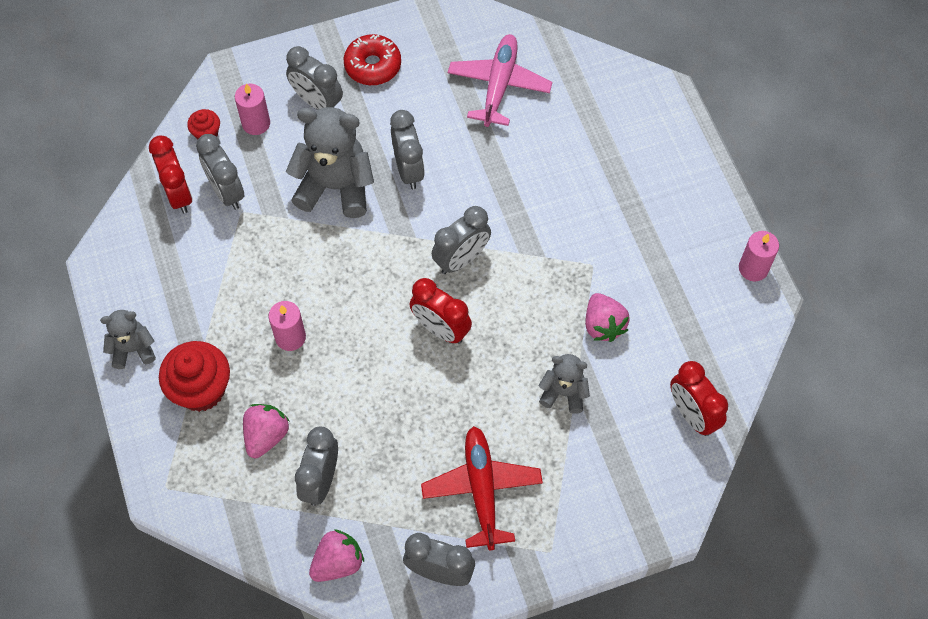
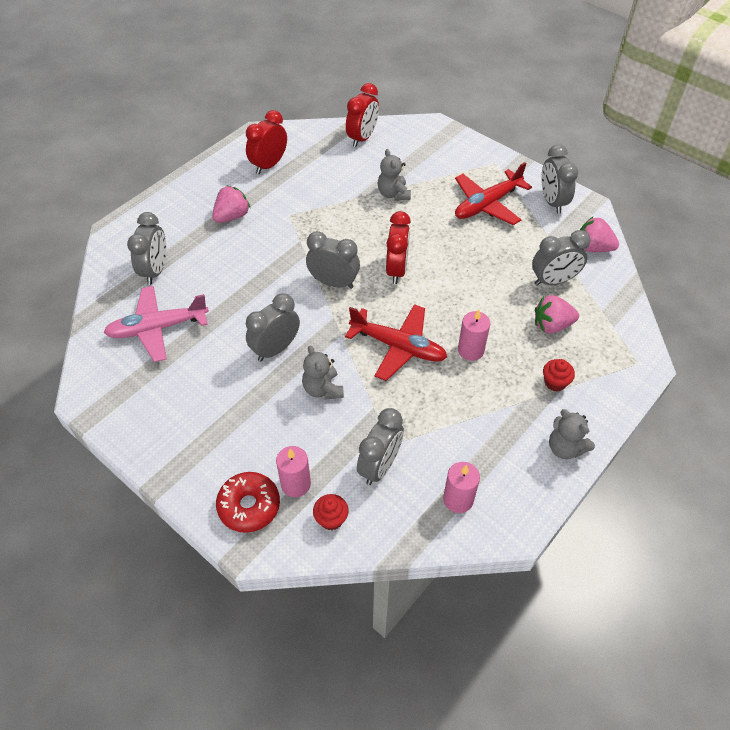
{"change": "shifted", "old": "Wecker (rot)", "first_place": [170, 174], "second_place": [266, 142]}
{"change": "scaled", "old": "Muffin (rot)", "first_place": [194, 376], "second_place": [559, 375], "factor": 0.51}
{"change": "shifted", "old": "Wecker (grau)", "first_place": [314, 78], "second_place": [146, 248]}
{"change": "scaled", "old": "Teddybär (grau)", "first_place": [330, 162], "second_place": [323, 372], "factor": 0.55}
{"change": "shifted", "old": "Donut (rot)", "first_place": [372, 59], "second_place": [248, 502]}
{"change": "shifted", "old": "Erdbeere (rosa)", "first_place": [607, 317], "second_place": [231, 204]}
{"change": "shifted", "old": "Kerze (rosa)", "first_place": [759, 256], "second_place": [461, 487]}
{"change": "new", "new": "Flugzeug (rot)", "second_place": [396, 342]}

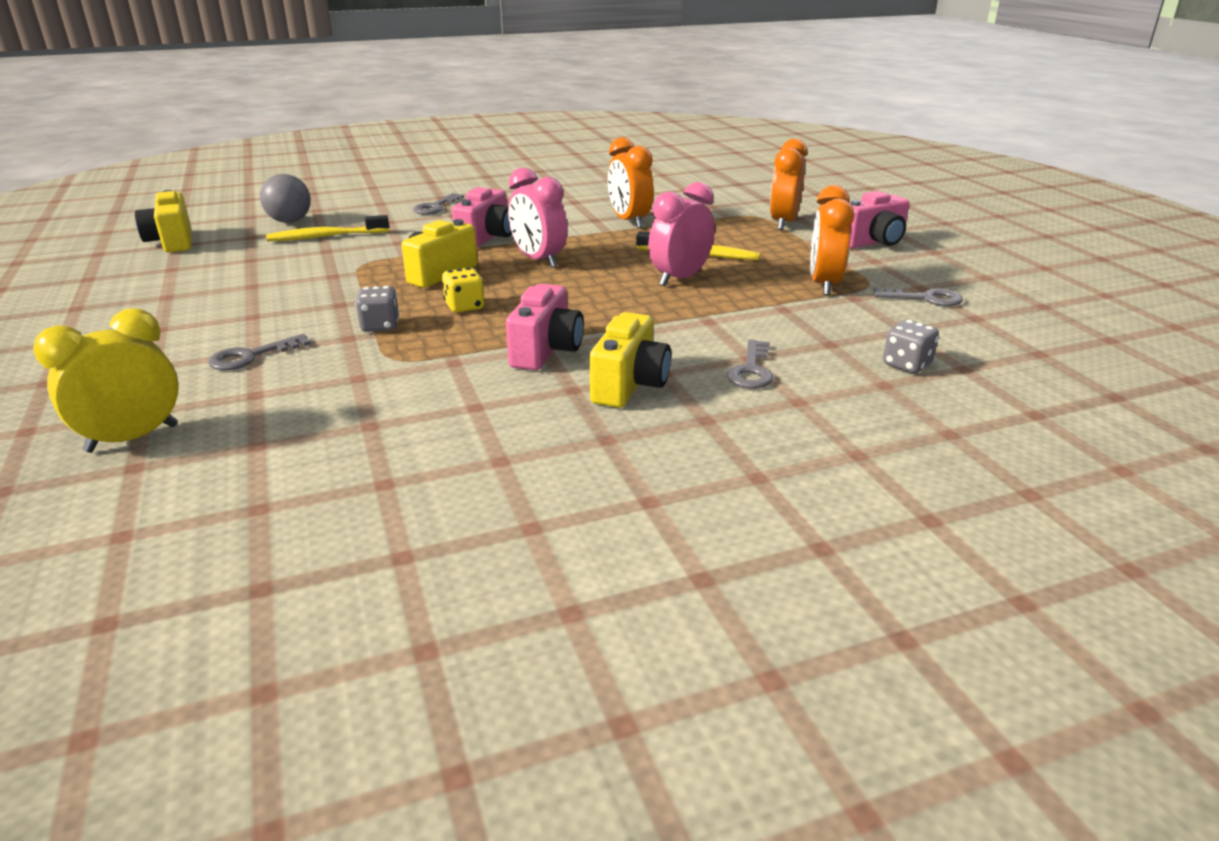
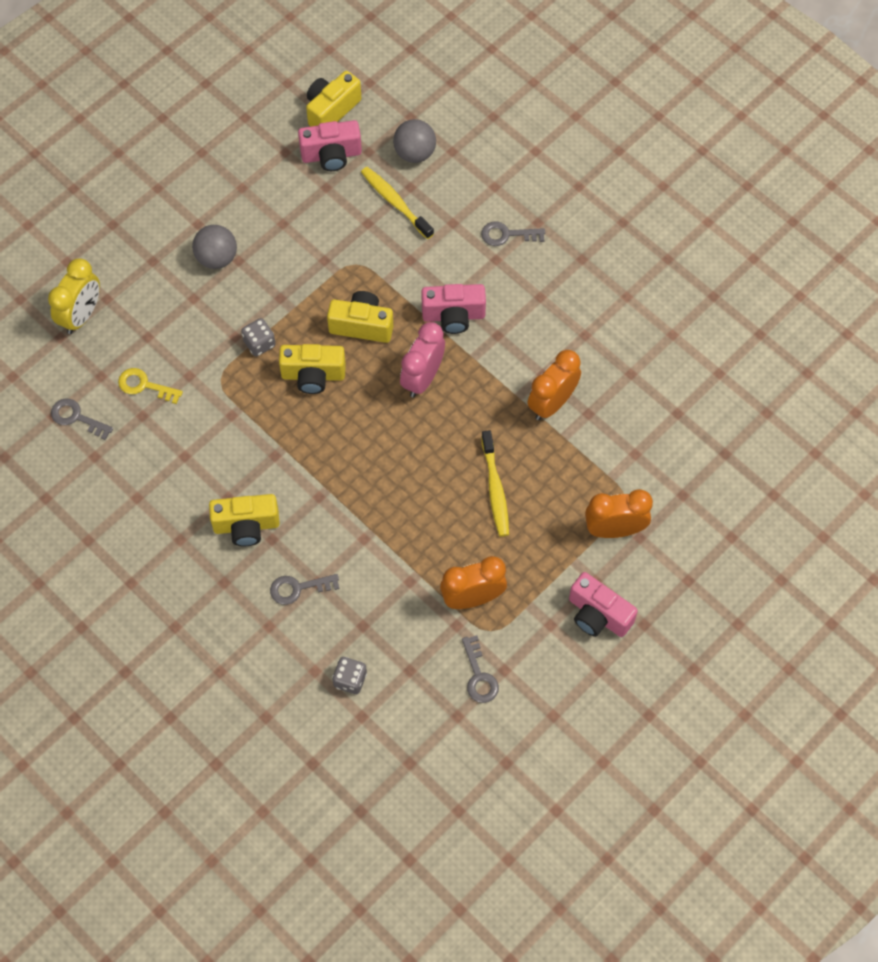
{"change": "rotated", "old": "Wecker (gelb)", "first_place": [106, 380], "second_place": [74, 296], "degrees": 90}
{"change": "shifted", "old": "Schlüssel (grau)", "first_place": [259, 352], "second_place": [82, 419]}
{"change": "swapped", "old": "Spielwürfel (gelb)", "new": "Kamera (gelb)", "first_place": [463, 290], "second_place": [312, 369]}
{"change": "shifted", "old": "Kamera (rosa)", "first_place": [545, 327], "second_place": [330, 145]}
{"change": "gone", "old": "Wecker (rosa)", "first_place": [681, 234]}
{"change": "new", "new": "Schlüssel (gelb)", "second_place": [150, 386]}
{"change": "new", "new": "Ball (grau)", "second_place": [214, 247]}

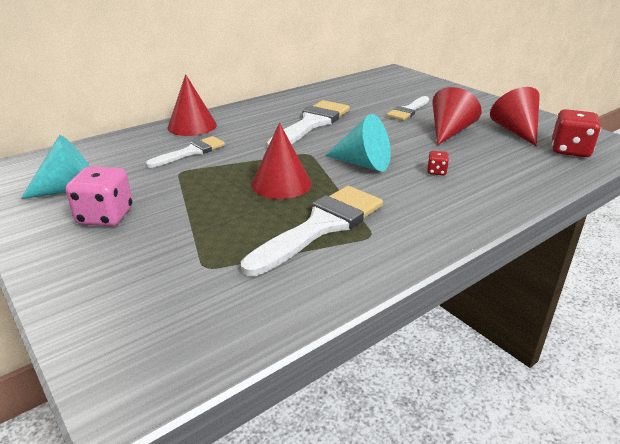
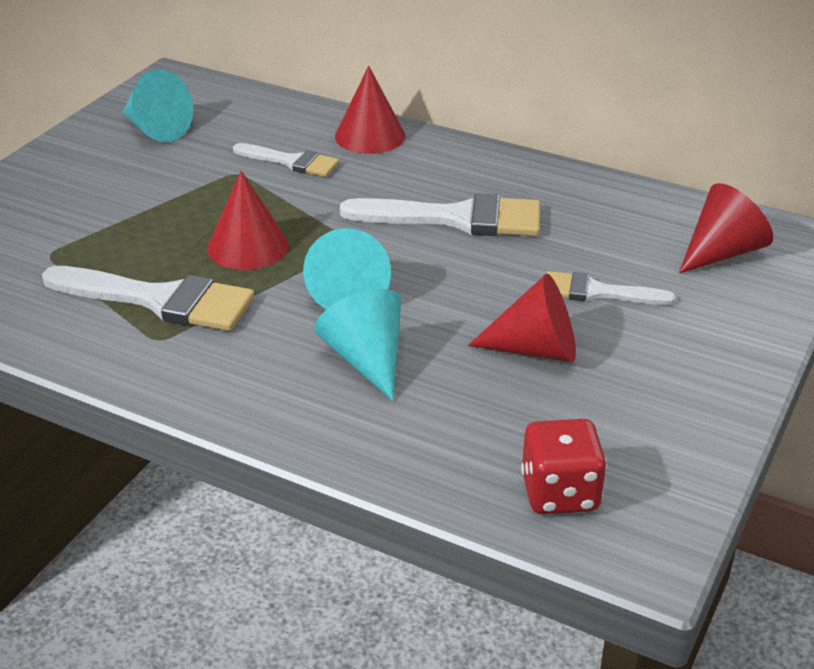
{"change": "gone", "old": "Spielwürfel (rosa)", "first_place": [99, 196]}
{"change": "swapped", "old": "Spielwürfel (rot)", "new": "Kegel (türkis)", "first_place": [438, 163], "second_place": [357, 345]}
{"change": "shifted", "old": "Kegel (rot)", "first_place": [515, 116], "second_place": [726, 228]}

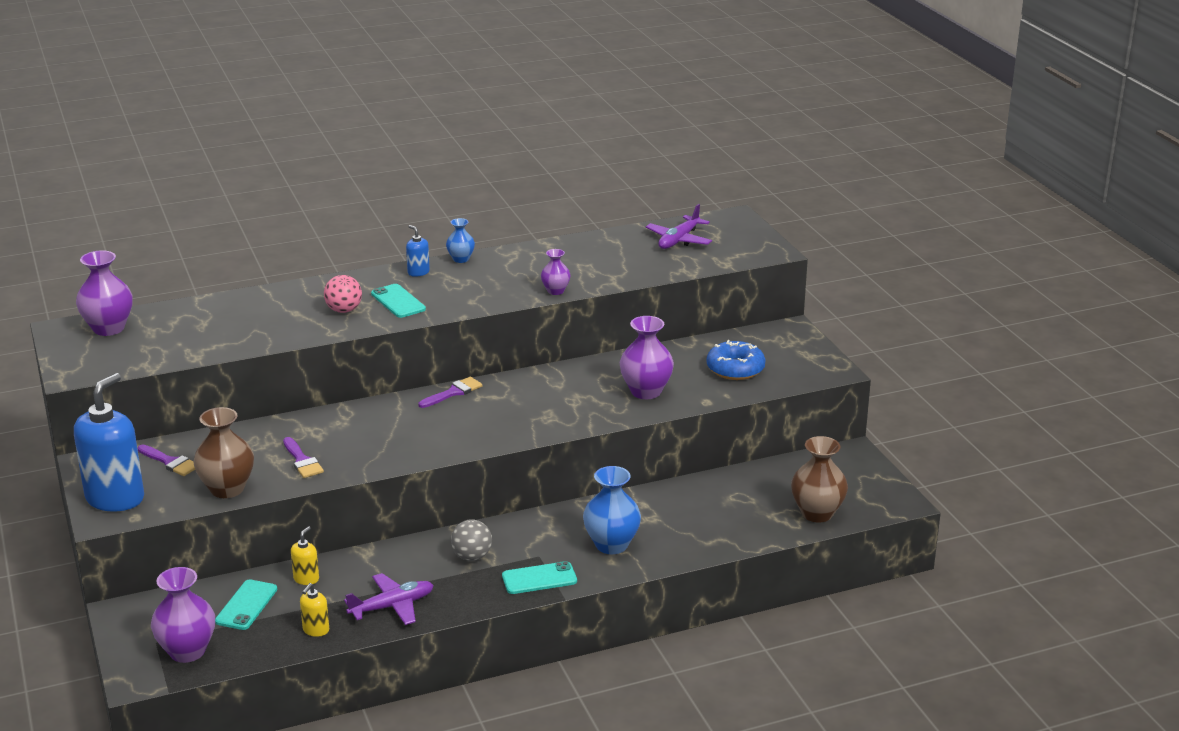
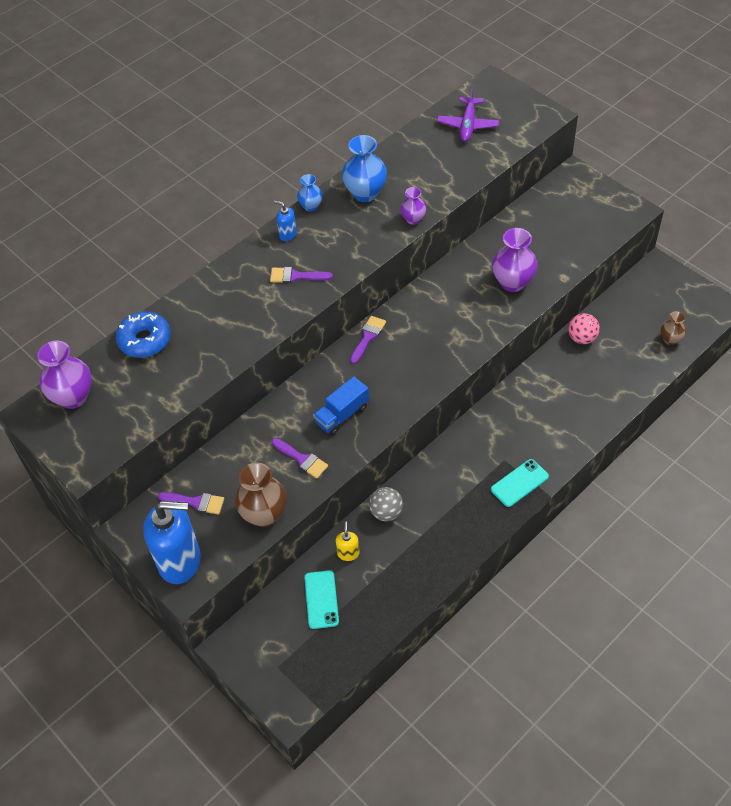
{"change": "rotated", "old": "Seifenspender (blau)", "first_place": [109, 442], "second_place": [172, 542], "degrees": 90}
{"change": "gone", "old": "Vase (lila)", "first_place": [183, 615]}
{"change": "gone", "old": "Seifenspender (gelb)", "first_place": [314, 610]}
{"change": "shifted", "old": "Ball (rosa)", "first_place": [343, 294], "second_place": [584, 328]}
{"change": "gone", "old": "Flugzeug (lila)", "first_place": [389, 599]}
{"change": "swapped", "old": "Handy (türkis)", "new": "Pinsel (lila)", "first_place": [398, 301], "second_place": [301, 275]}
{"change": "shifted", "old": "Ball (grau)", "first_place": [471, 540], "second_place": [386, 504]}
{"change": "shifted", "old": "Vase (blau)", "first_place": [612, 510], "second_place": [364, 168]}
{"change": "shifted", "old": "Donut (blau)", "first_place": [736, 360], "second_place": [143, 334]}
{"change": "scaled", "old": "Vase (braun)", "first_place": [819, 479], "second_place": [673, 328], "factor": 0.56}
{"change": "new", "new": "Lastwagen (blau)", "second_place": [341, 406]}

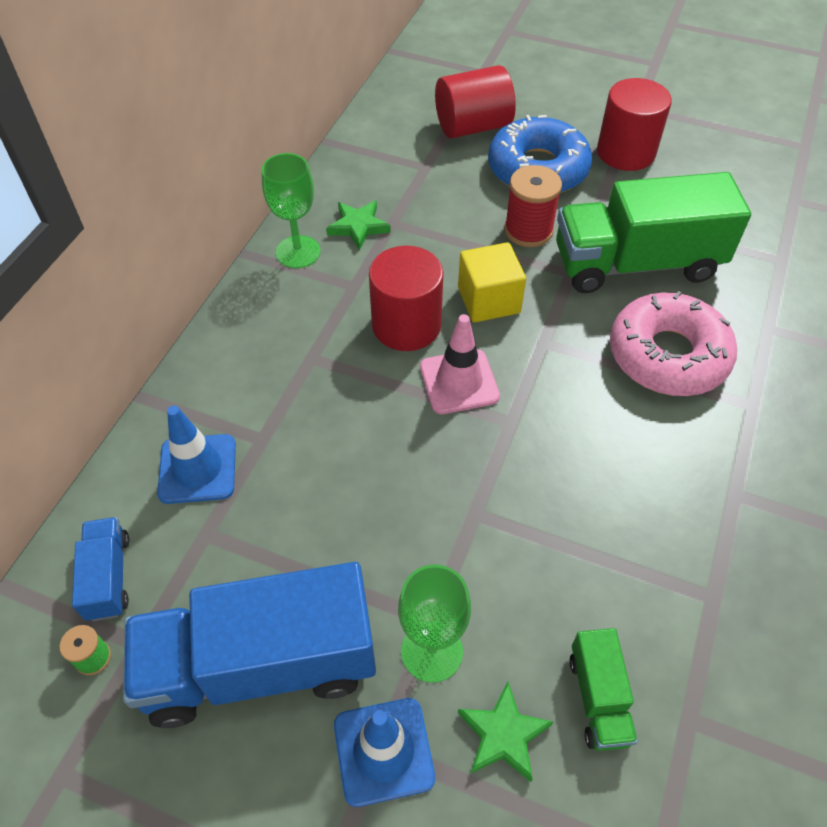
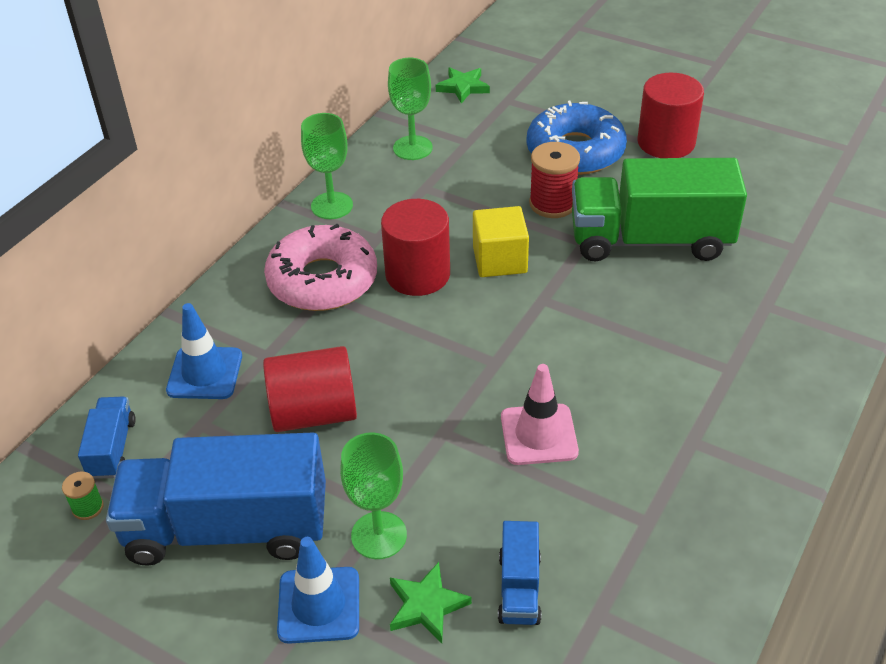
{"change": "shifted", "old": "Stern (grün)", "first_place": [358, 225], "second_place": [463, 85]}
{"change": "shifted", "old": "Leitkegel (rosa)", "first_place": [460, 364], "second_place": [540, 414]}
{"change": "shifted", "old": "Vollzylinder (rot)", "first_place": [475, 102], "second_place": [310, 389]}
{"change": "repainted", "old": "Lastwagen (grün)", "new": "Lastwagen (blau)", "first_place": [603, 689], "second_place": [519, 573]}
{"change": "shifted", "old": "Donut (rosa)", "first_place": [673, 343], "second_place": [320, 267]}
{"change": "new", "new": "Kelch (grün)", "second_place": [410, 109]}

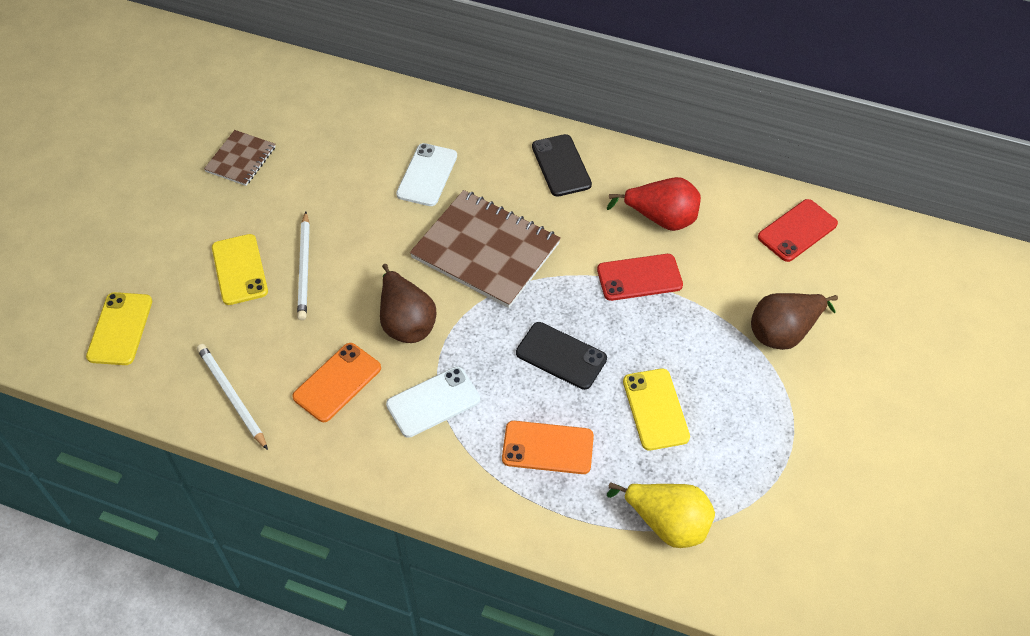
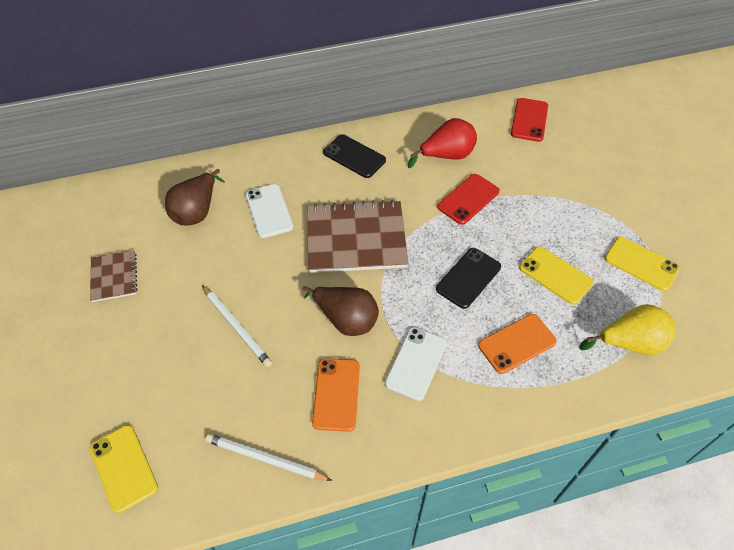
{"change": "shifted", "old": "Handy (gelb)", "first_place": [240, 269], "second_place": [642, 263]}
{"change": "rotated", "old": "Handy (schwarz)", "first_place": [561, 356], "second_place": [468, 278], "degrees": -45}
{"change": "shifted", "old": "Birne (braun)", "first_place": [794, 321], "second_place": [195, 197]}

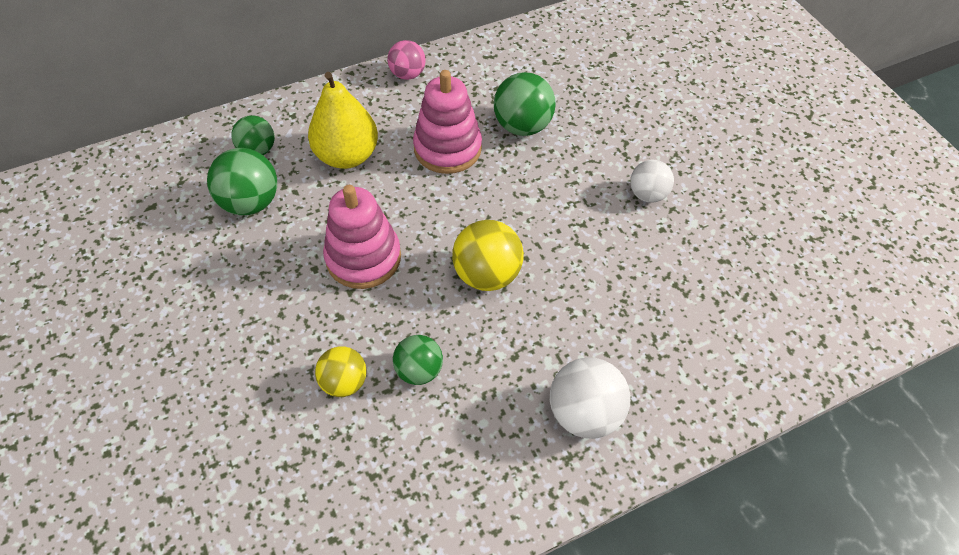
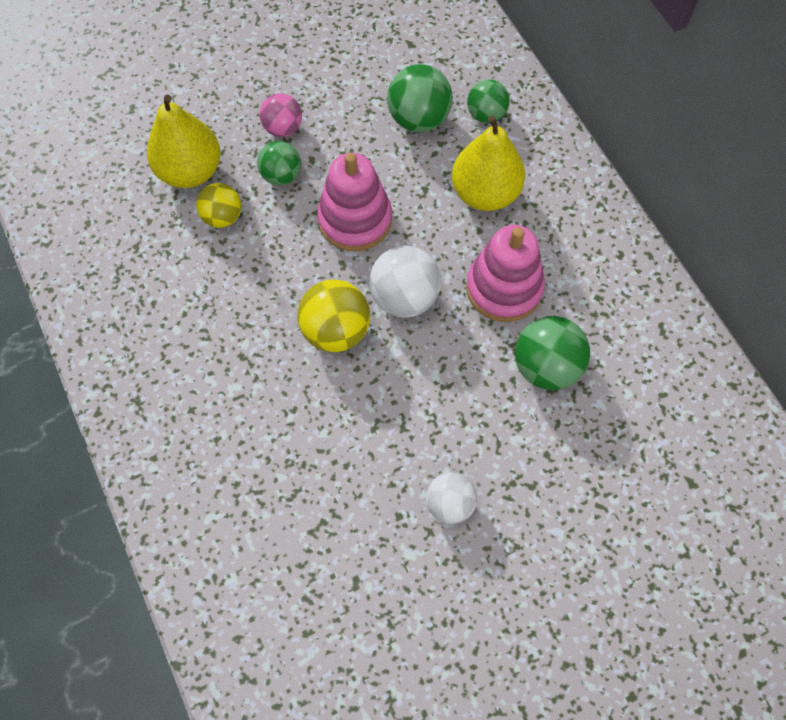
{"change": "shifted", "old": "Ball (rosa)", "first_place": [406, 60], "second_place": [280, 115]}
{"change": "shifted", "old": "Ball (grün)", "first_place": [418, 360], "second_place": [279, 163]}
{"change": "shifted", "old": "Ball (weiß)", "first_place": [590, 398], "second_place": [405, 282]}
{"change": "new", "new": "Birne (gelb)", "second_place": [184, 141]}

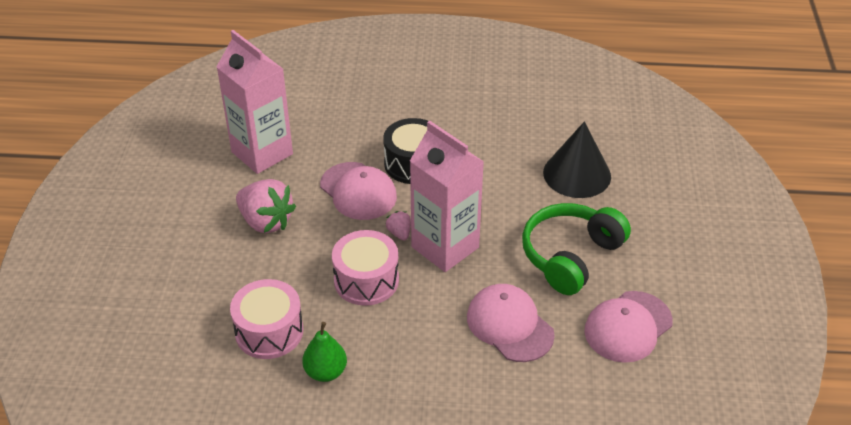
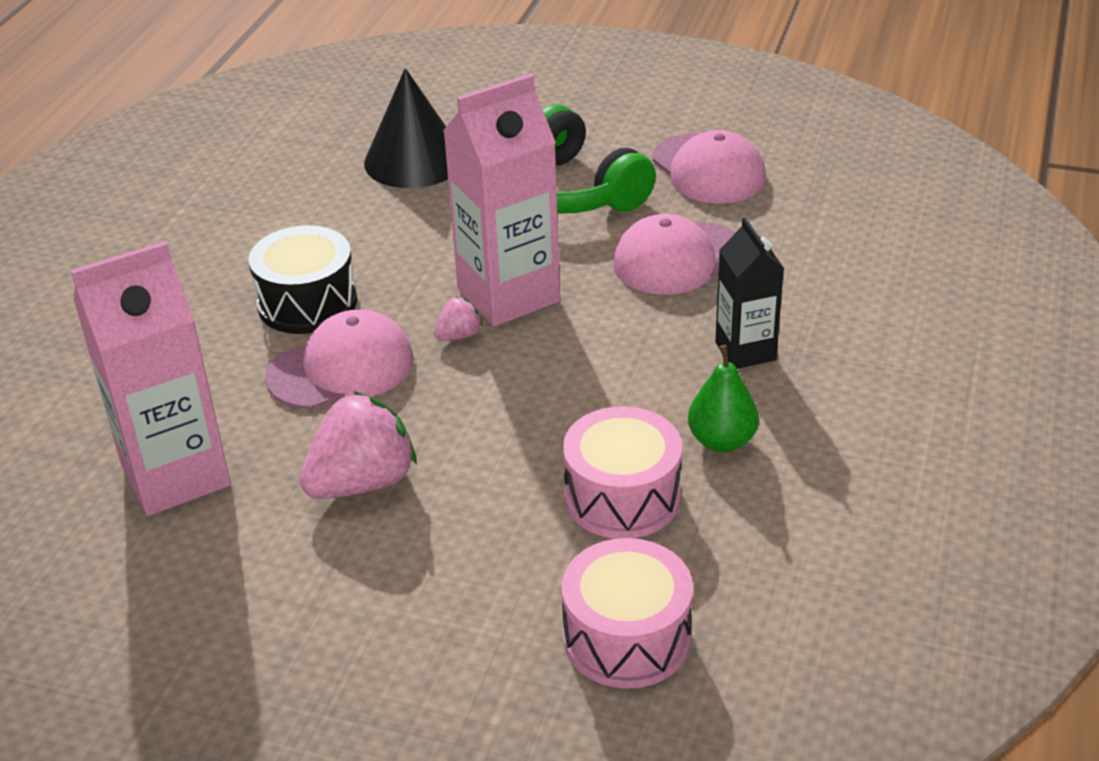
{"change": "shifted", "old": "Trommel (rosa)", "first_place": [365, 268], "second_place": [627, 613]}
{"change": "rotated", "old": "Erdbeere (rosa)", "first_place": [398, 226], "second_place": [458, 318], "degrees": 150}
{"change": "new", "new": "Getränkekarton (schwarz)", "second_place": [749, 293]}

